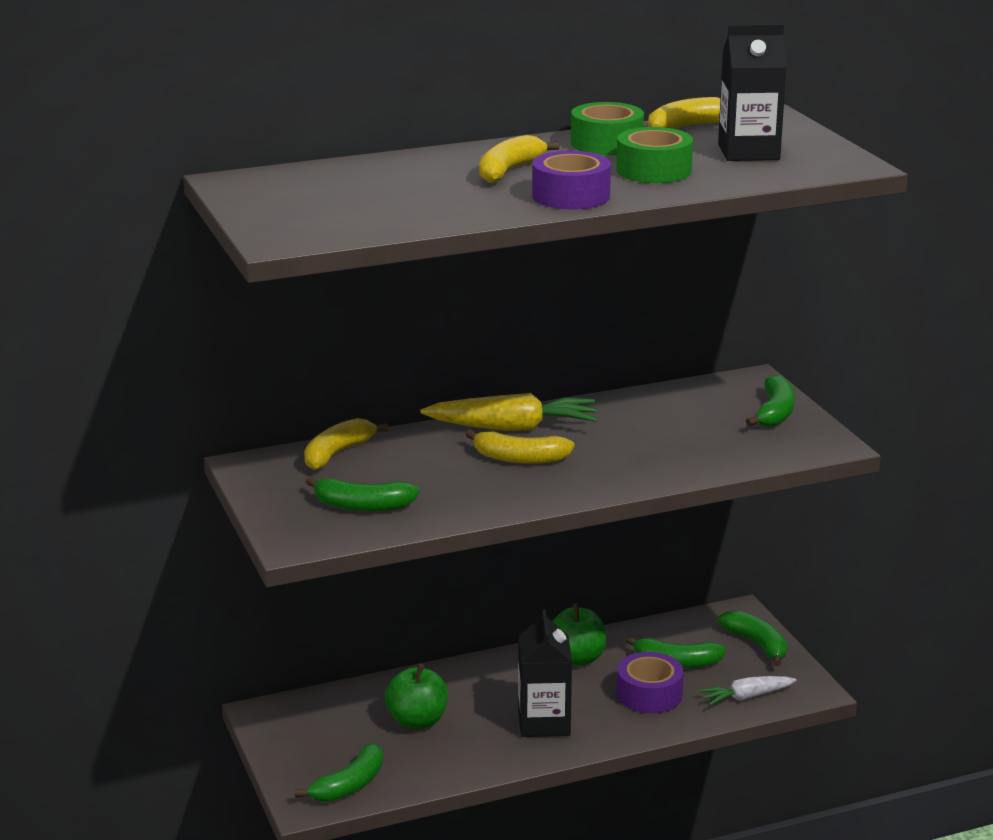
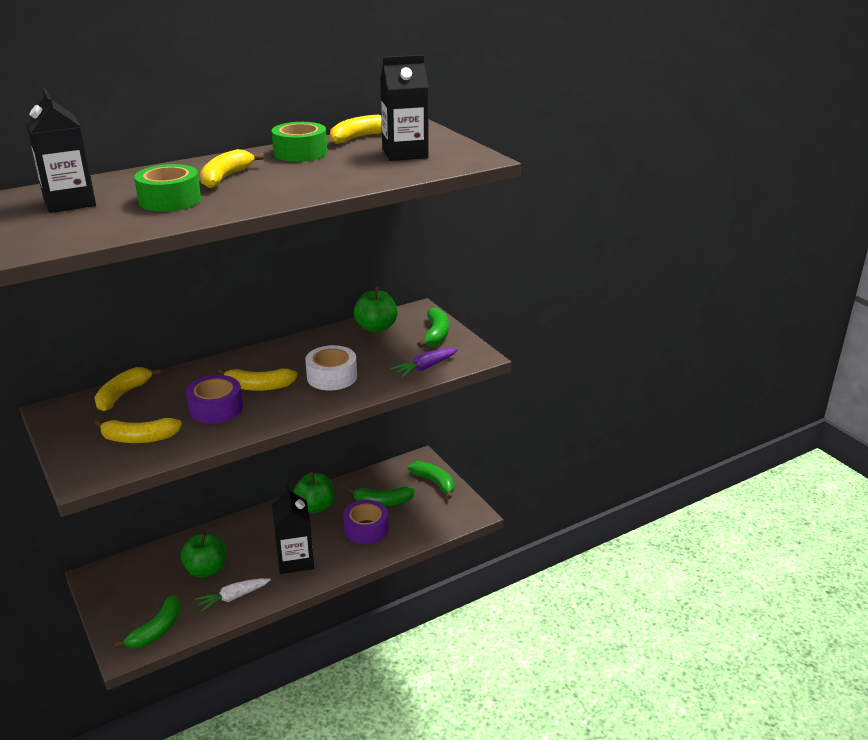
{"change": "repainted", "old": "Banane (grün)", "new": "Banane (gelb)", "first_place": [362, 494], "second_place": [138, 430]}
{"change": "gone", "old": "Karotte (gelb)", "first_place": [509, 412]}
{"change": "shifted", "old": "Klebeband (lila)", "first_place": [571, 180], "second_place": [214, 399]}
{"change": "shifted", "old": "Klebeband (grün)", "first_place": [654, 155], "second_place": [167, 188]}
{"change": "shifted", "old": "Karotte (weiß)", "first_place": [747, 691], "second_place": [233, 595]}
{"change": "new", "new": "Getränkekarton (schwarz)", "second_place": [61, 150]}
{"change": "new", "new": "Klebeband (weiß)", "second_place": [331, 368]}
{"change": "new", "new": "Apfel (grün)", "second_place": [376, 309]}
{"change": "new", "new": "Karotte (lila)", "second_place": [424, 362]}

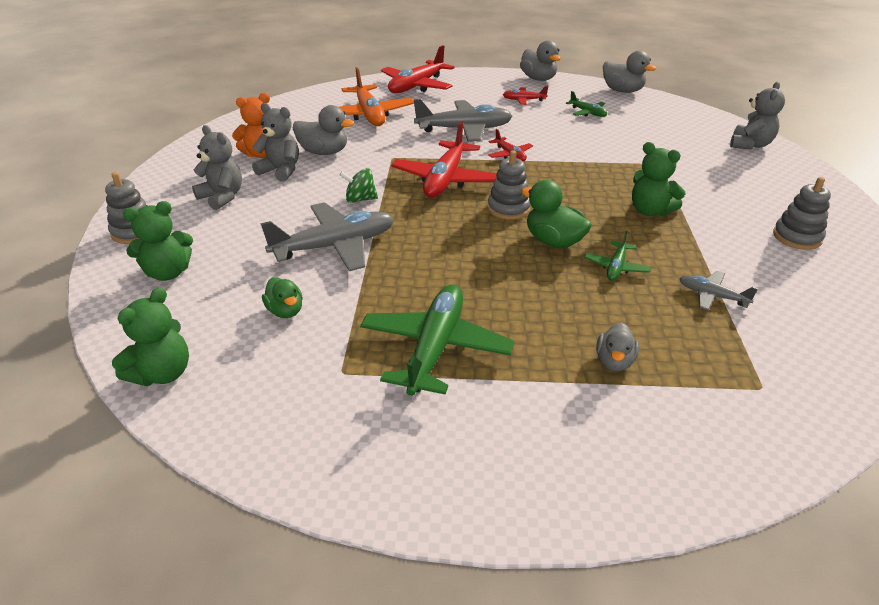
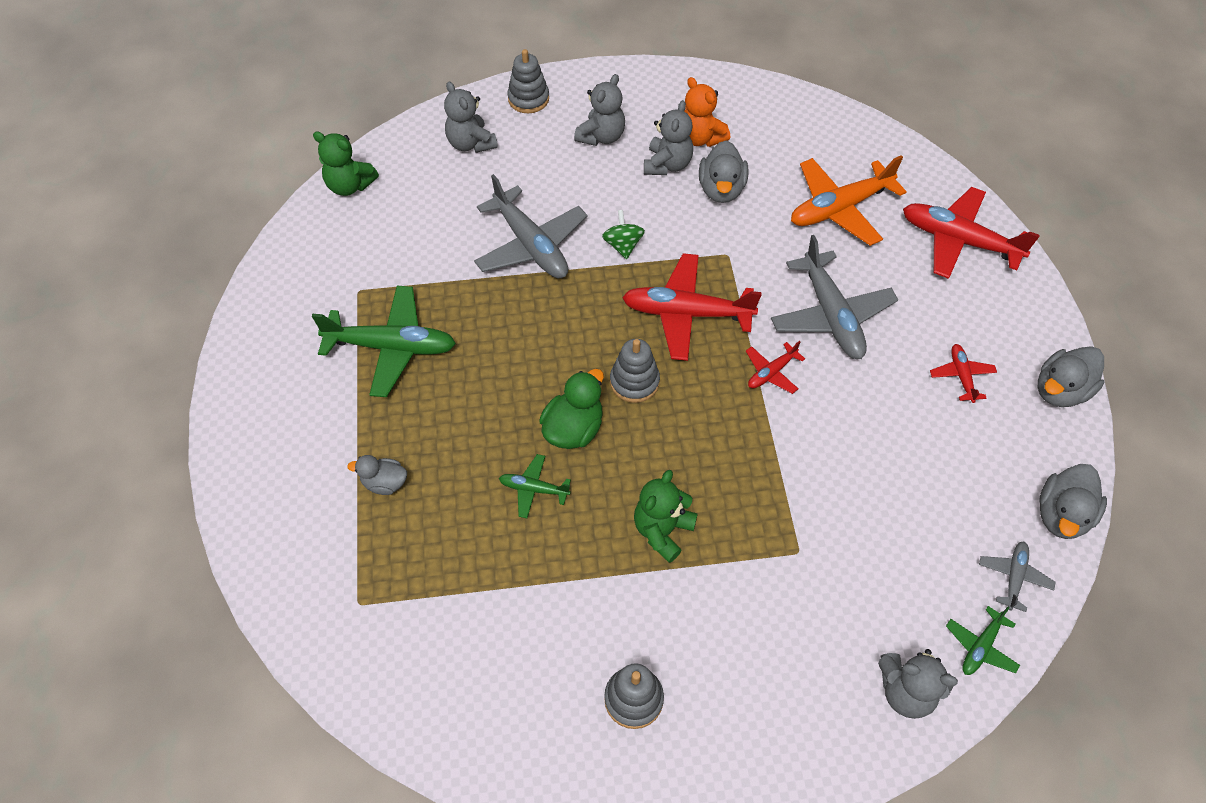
{"change": "repainted", "old": "Teddybär (grün)", "new": "Teddybär (grau)", "first_place": [158, 241], "second_place": [471, 117]}
{"change": "gone", "old": "Ente (grün)", "first_place": [282, 297]}
{"change": "shifted", "old": "Flugzeug (grün)", "first_place": [586, 104], "second_place": [983, 640]}
{"change": "shifted", "old": "Flugzeug (grau)", "first_place": [718, 291], "second_place": [1017, 576]}

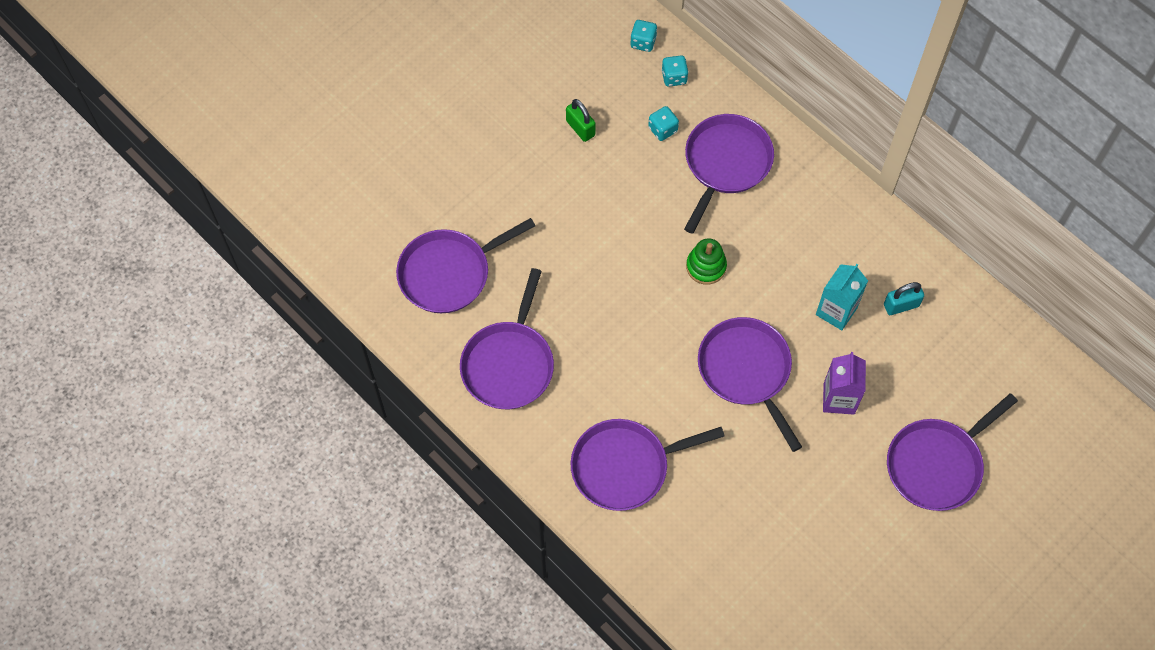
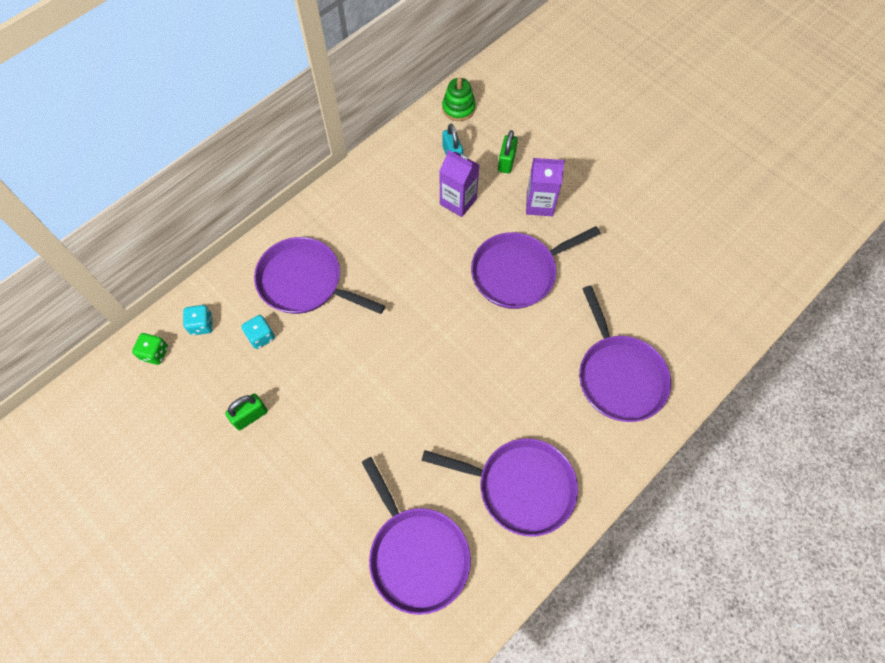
{"change": "repainted", "old": "Spielwürfel (türkis)", "new": "Spielwürfel (grün)", "first_place": [643, 36], "second_place": [150, 349]}
{"change": "shifted", "old": "Stapelspielzeug (grün)", "first_place": [706, 261], "second_place": [459, 99]}
{"change": "repainted", "old": "Getränkekarton (türkis)", "new": "Getränkekarton (lila)", "first_place": [842, 297], "second_place": [459, 183]}
{"change": "gone", "old": "Pfanne (lila)", "first_place": [952, 452]}
{"change": "new", "new": "Vorhängeschloss (grün)", "second_place": [508, 152]}

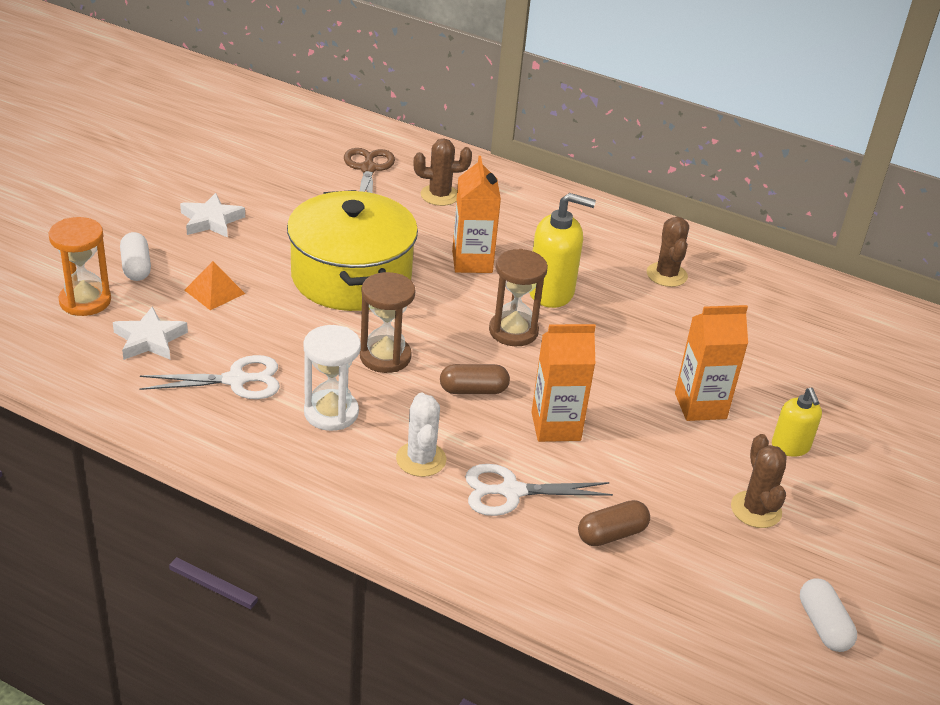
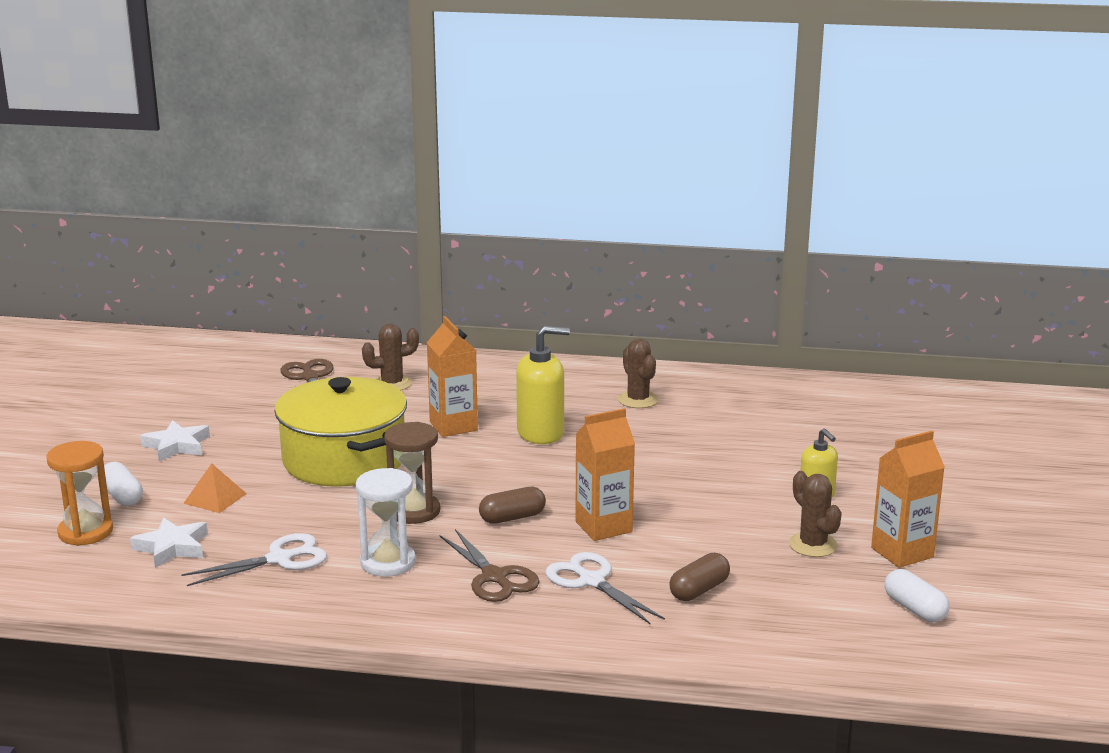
{"change": "swapped", "old": "Kaktus (weiß)", "new": "Schere (braun)", "first_place": [421, 435], "second_place": [489, 565]}
{"change": "rotated", "old": "Schere (weiß)", "first_place": [539, 490], "second_place": [605, 588], "degrees": 75}
{"change": "gone", "old": "Sanduhr (braun)", "first_place": [518, 297]}
{"change": "shifted", "old": "Getränkekarton (orange)", "first_place": [711, 363], "second_place": [908, 499]}

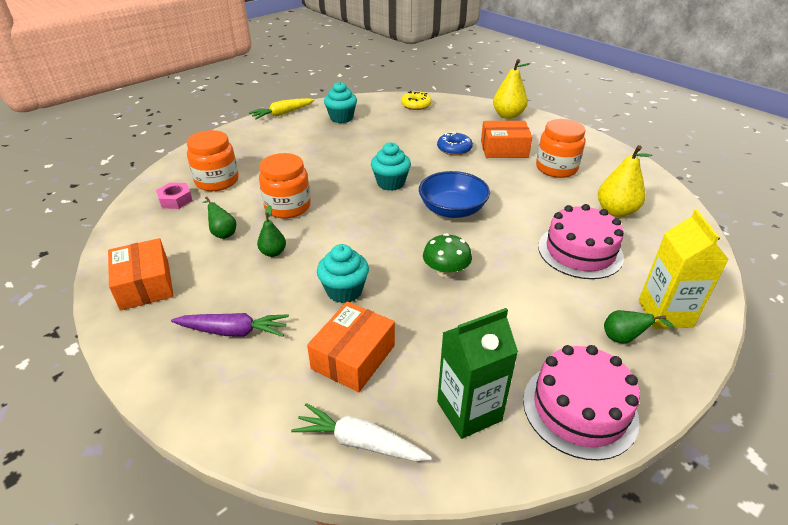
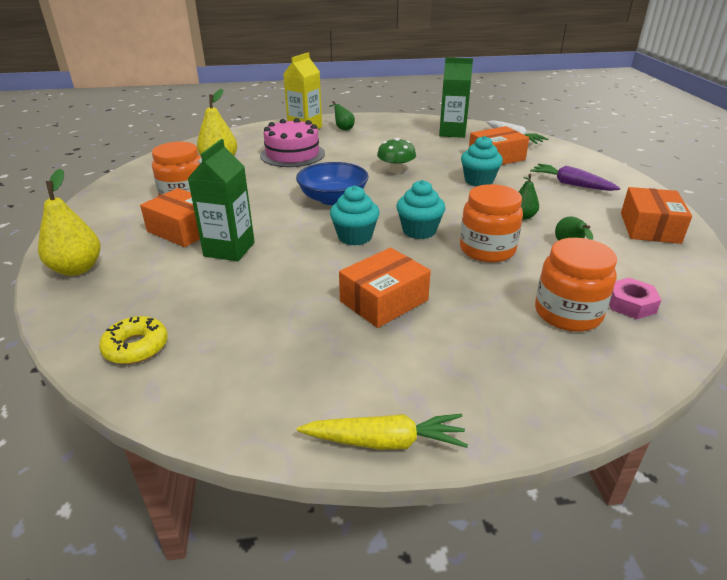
{"change": "shifted", "old": "Muffin (türkis)", "first_place": [340, 102], "second_place": [421, 209]}
{"change": "swapped", "old": "Donut (blau)", "new": "Getränkekarton (grün)", "first_place": [455, 144], "second_place": [221, 200]}
{"change": "gone", "old": "Kuchen (rosa)", "first_place": [581, 402]}
{"change": "new", "new": "Schachtel (orange)", "second_place": [385, 288]}

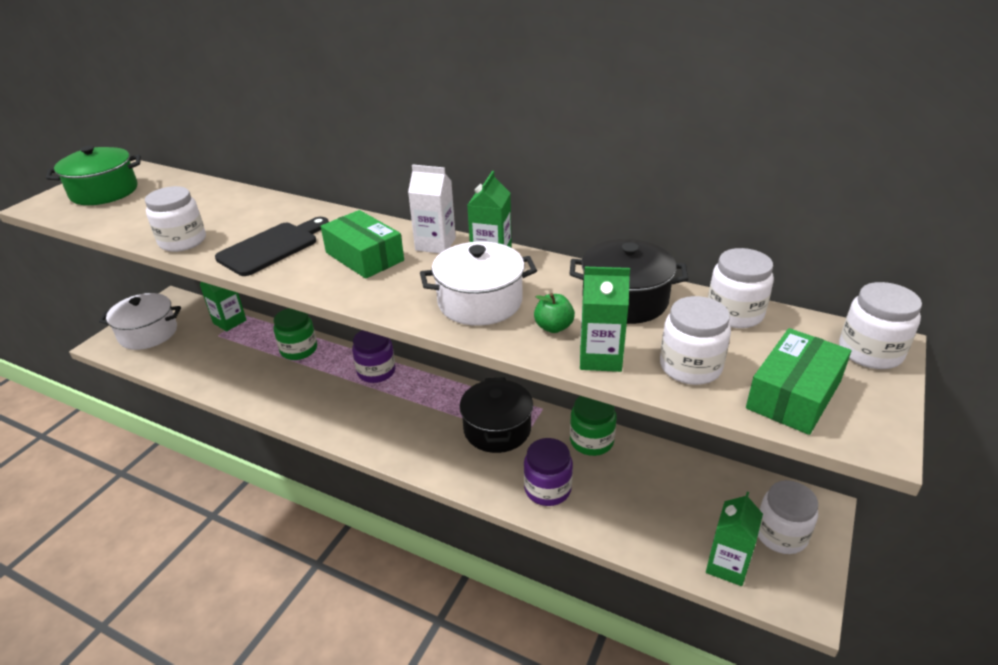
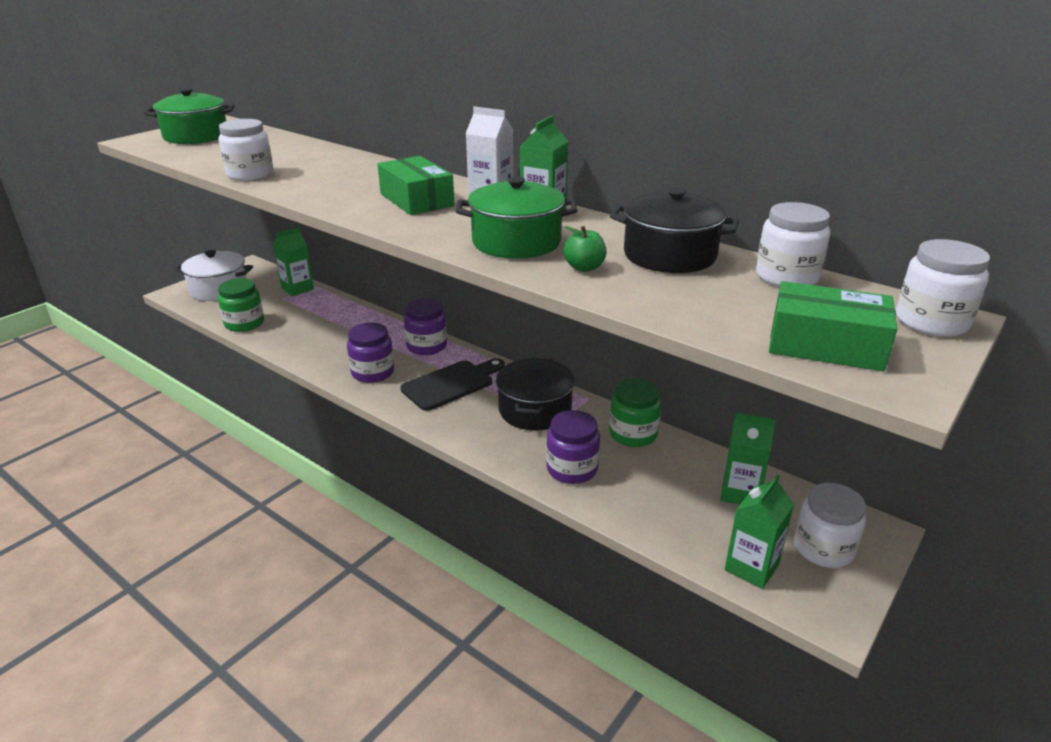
{"change": "shifted", "old": "Schneidebrett (schwarz)", "first_place": [272, 246], "second_place": [452, 384]}
{"change": "shifted", "old": "Einmachglas (grün)", "first_place": [295, 334], "second_place": [241, 305]}
{"change": "repainted", "old": "Kochtopf (weiß)", "new": "Kochtopf (grün)", "first_place": [478, 283], "second_place": [516, 217]}
{"change": "shifted", "old": "Getränkekarton (grün)", "first_place": [605, 319], "second_place": [748, 459]}
{"change": "gone", "old": "Einmachglas (weiß)", "first_place": [695, 340]}
{"change": "rotated", "old": "Schachtel (grün)", "first_place": [799, 381], "second_place": [833, 326], "degrees": 60}
{"change": "new", "new": "Einmachglas (lila)", "second_place": [370, 352]}

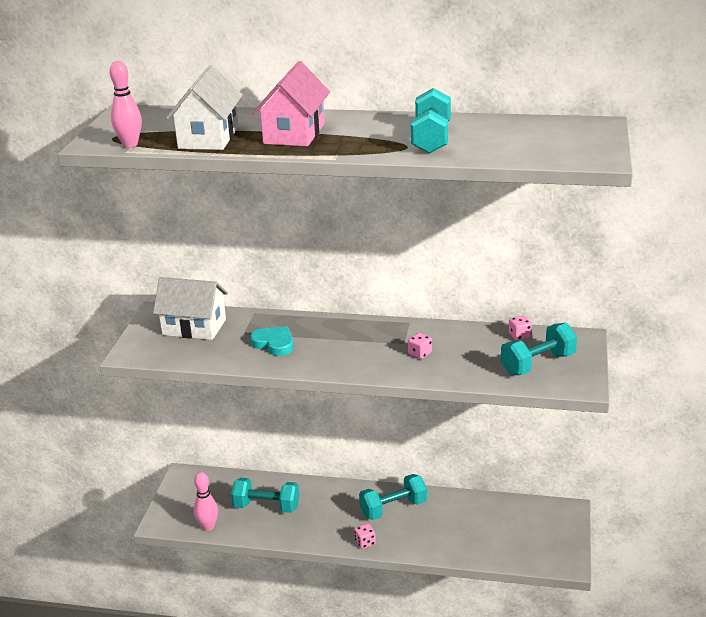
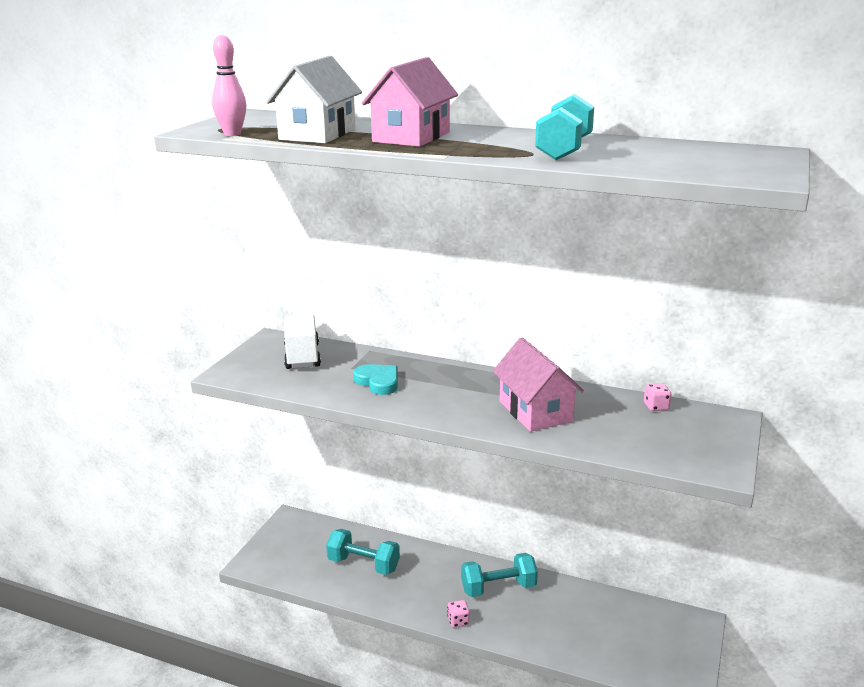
{"change": "swapped", "old": "Haus (weiß)", "new": "Lastwagen (weiß)", "first_place": [190, 308], "second_place": [302, 342]}
{"change": "gone", "old": "Bowlingkegel (rosa)", "first_place": [206, 501]}
{"change": "swapped", "old": "Spielwürfel (rosa)", "new": "Haus (rosa)", "first_place": [420, 346], "second_place": [538, 384]}
{"change": "gone", "old": "Hantel (türkis)", "first_place": [539, 349]}

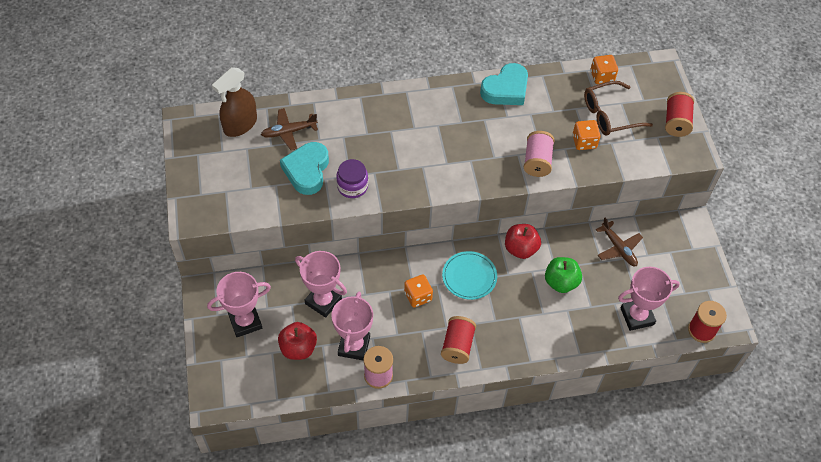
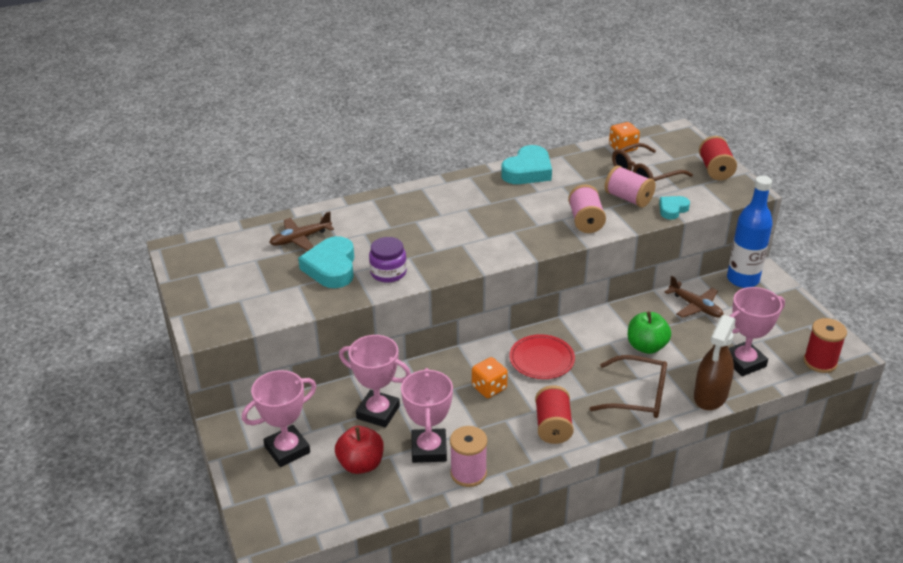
{"change": "shifted", "old": "Sprühflasche (braun)", "first_place": [234, 102], "second_place": [715, 362]}
{"change": "repainted", "old": "Teller (türkis)", "new": "Teller (rot)", "first_place": [469, 275], "second_place": [542, 356]}
{"change": "gone", "old": "Apfel (rot)", "first_place": [523, 241]}
{"change": "swapped", "old": "Spielwürfel (orange)", "new": "Garnrolle (rosa)", "first_place": [586, 135], "second_place": [630, 186]}
{"change": "new", "new": "Brille (braun)", "second_place": [628, 386]}
{"change": "new", "new": "Herz (türkis)", "second_place": [674, 208]}
{"change": "new", "new": "Flasche (blau)", "second_place": [750, 232]}

